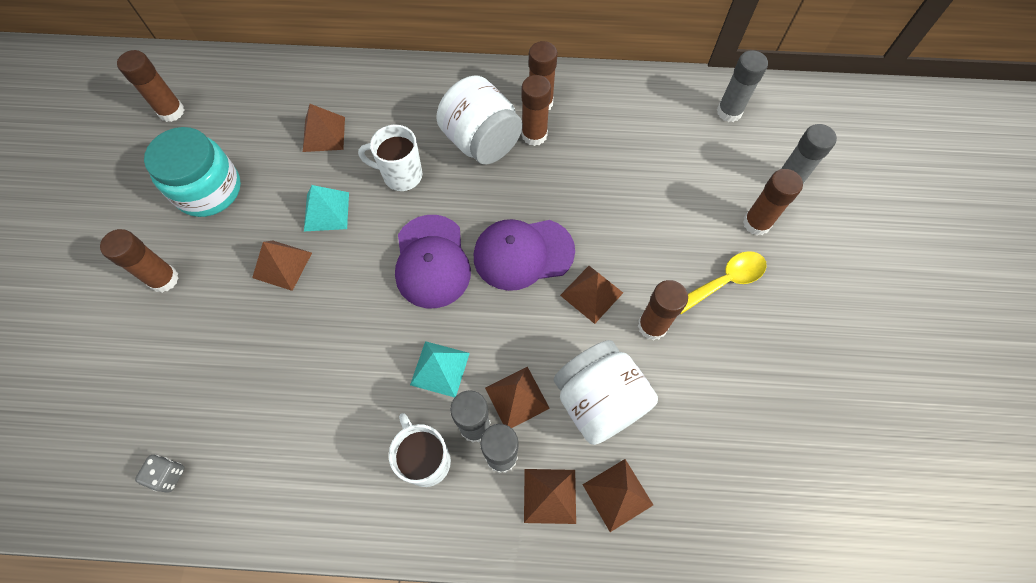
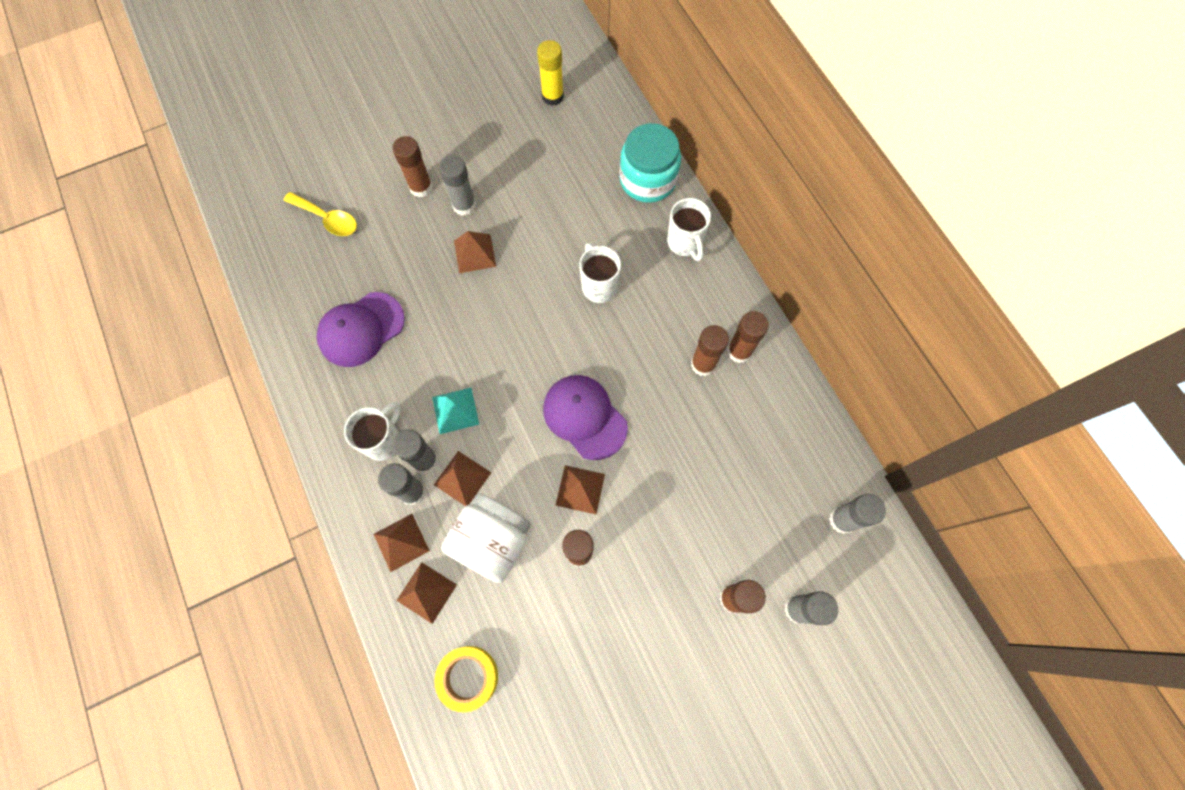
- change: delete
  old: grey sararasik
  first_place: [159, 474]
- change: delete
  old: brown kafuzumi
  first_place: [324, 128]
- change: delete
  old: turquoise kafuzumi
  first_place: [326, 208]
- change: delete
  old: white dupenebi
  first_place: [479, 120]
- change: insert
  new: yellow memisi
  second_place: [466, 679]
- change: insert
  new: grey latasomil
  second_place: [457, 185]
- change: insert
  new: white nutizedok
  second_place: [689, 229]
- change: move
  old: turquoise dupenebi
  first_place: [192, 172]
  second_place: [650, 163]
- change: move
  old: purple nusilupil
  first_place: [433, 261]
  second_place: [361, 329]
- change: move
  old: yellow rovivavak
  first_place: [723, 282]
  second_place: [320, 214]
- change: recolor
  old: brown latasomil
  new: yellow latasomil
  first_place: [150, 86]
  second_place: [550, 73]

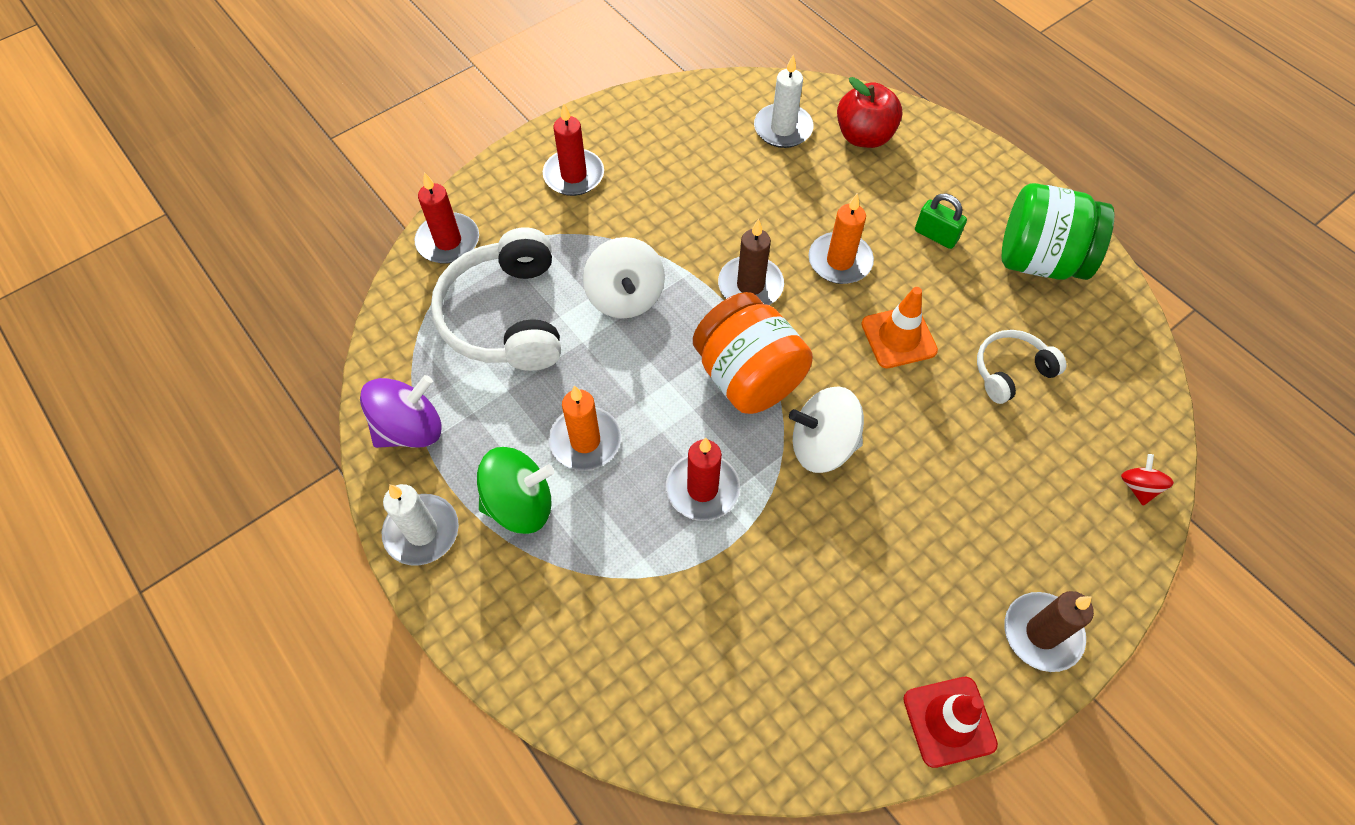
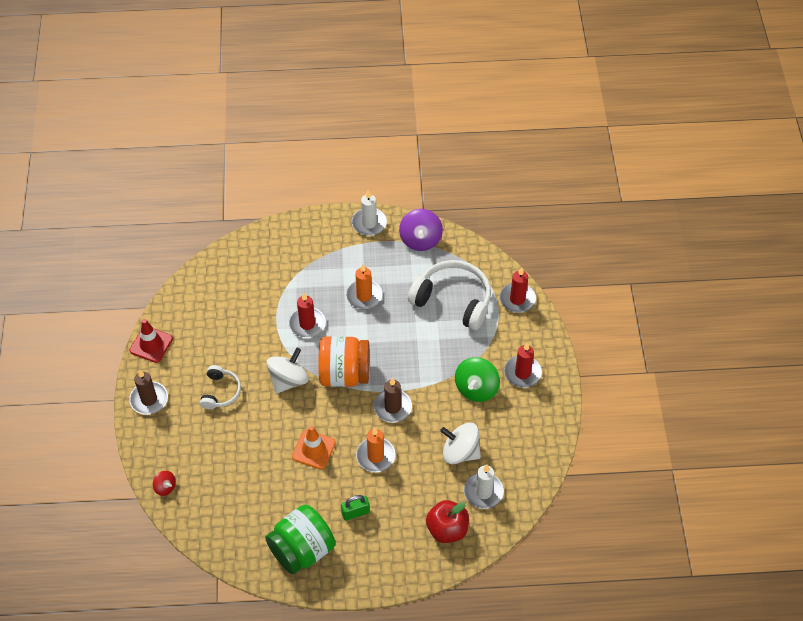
- change: move
  old: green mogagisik
  first_place: [515, 490]
  second_place: [477, 379]
- change: move
  old: white mogagisik
  first_place: [624, 278]
  second_place: [460, 443]
- change: move
  old: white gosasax
  first_place: [1021, 367]
  second_place: [220, 387]

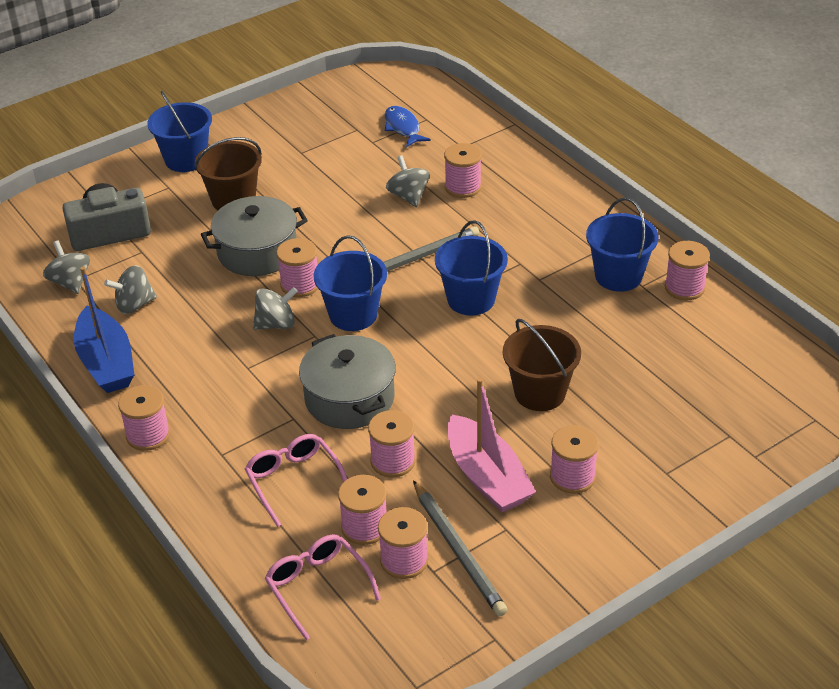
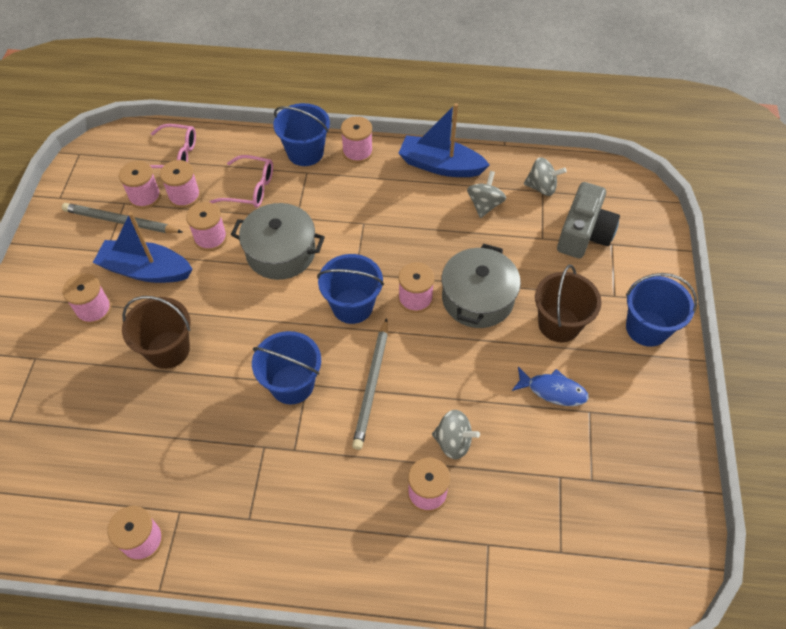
- change: delete
  old: grey mogagisik
  first_place: [275, 308]
- change: move
  old: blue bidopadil
  first_place: [407, 126]
  second_place: [550, 386]
- change: move
  old: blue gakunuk
  first_place: [622, 244]
  second_place: [301, 134]
- change: recolor
  old: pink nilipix
  new: blue nilipix
  first_place: [491, 445]
  second_place: [142, 247]

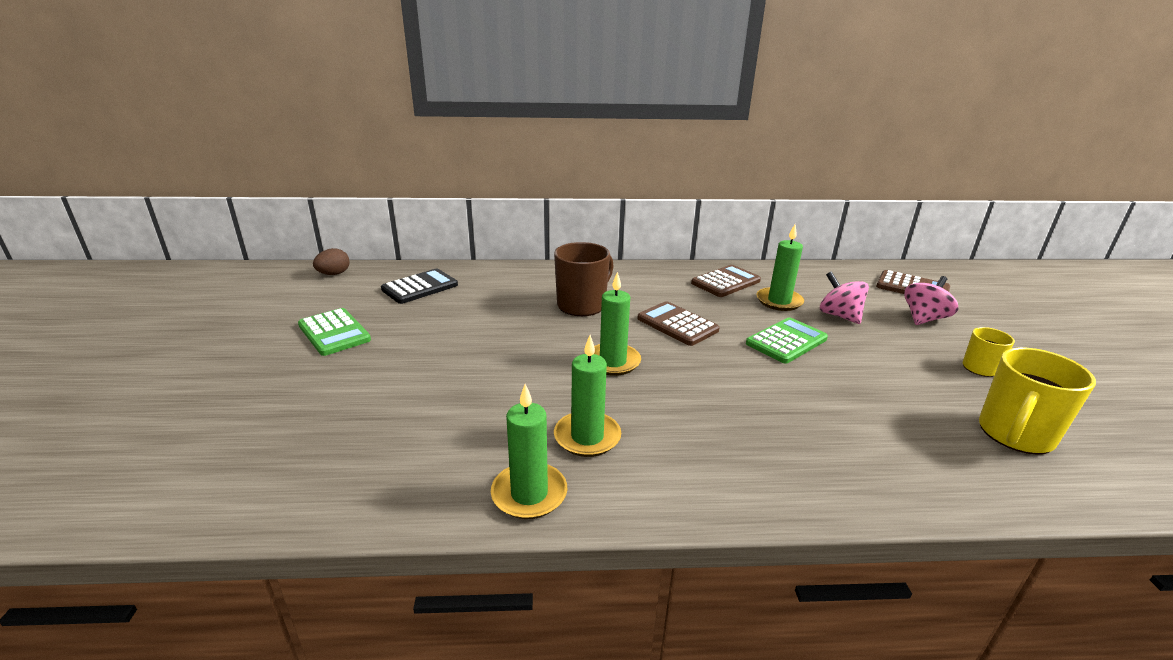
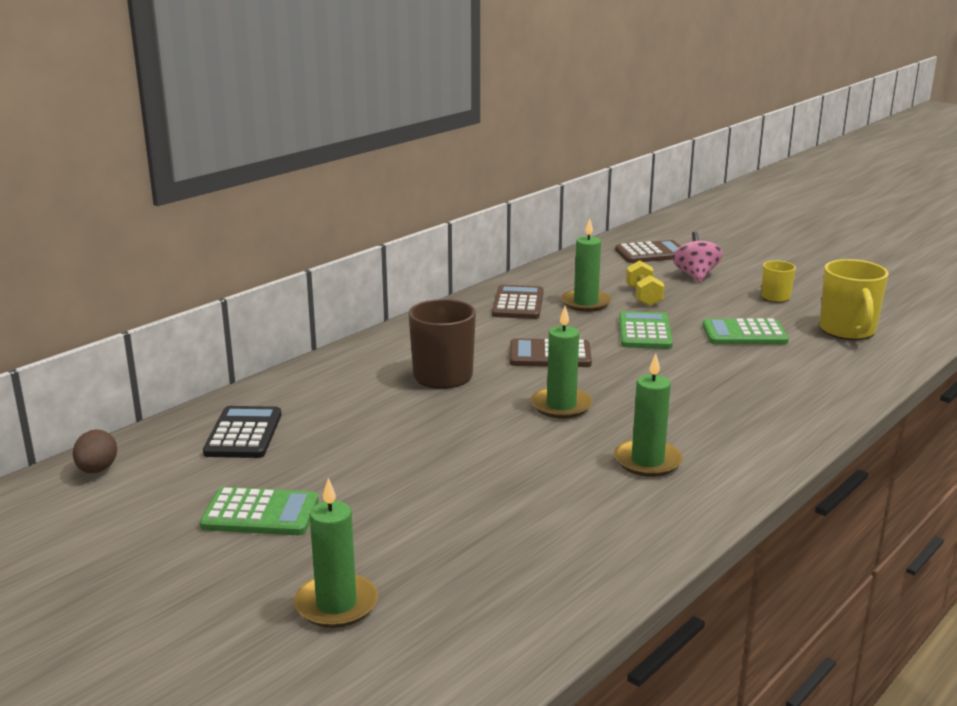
- change: insert
  new: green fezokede
  second_place: [745, 331]
- change: move
  old: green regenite
  first_place: [529, 451]
  second_place: [336, 553]
- change: replace
  old: pink mogagisik
  new: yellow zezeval
  first_place: [844, 298]
  second_place: [645, 283]

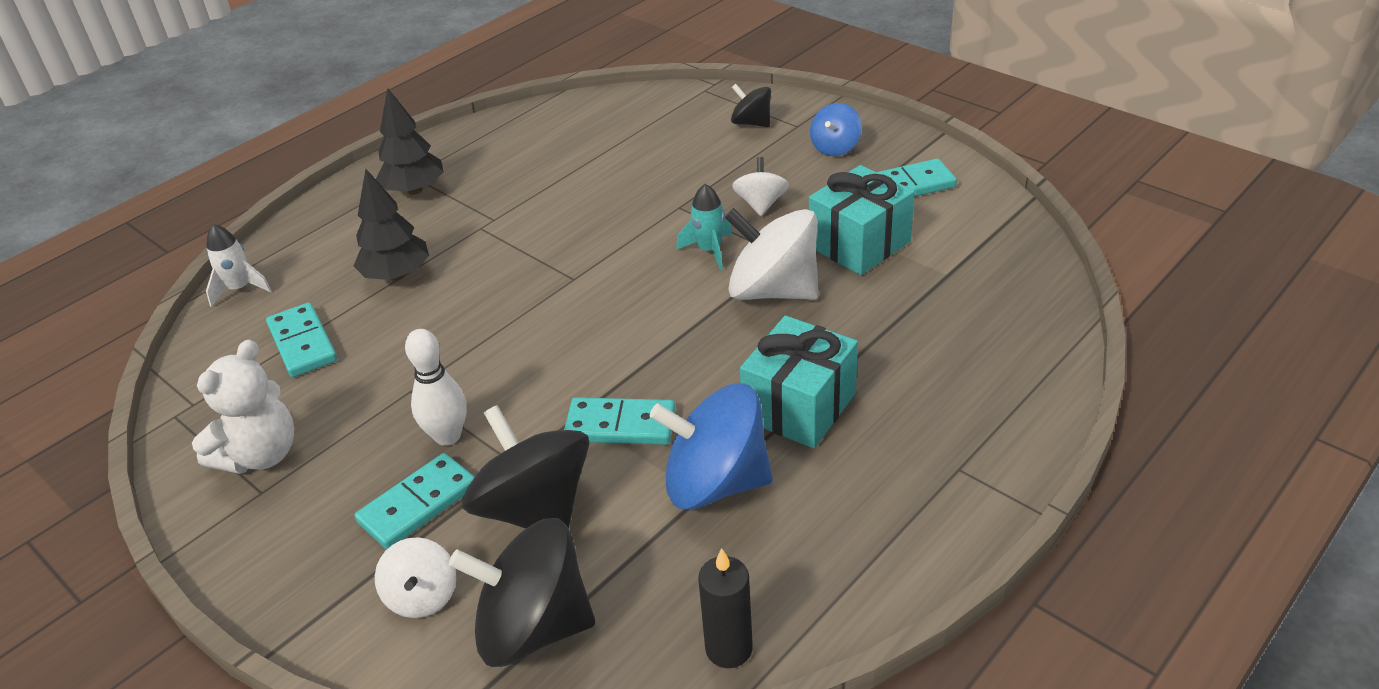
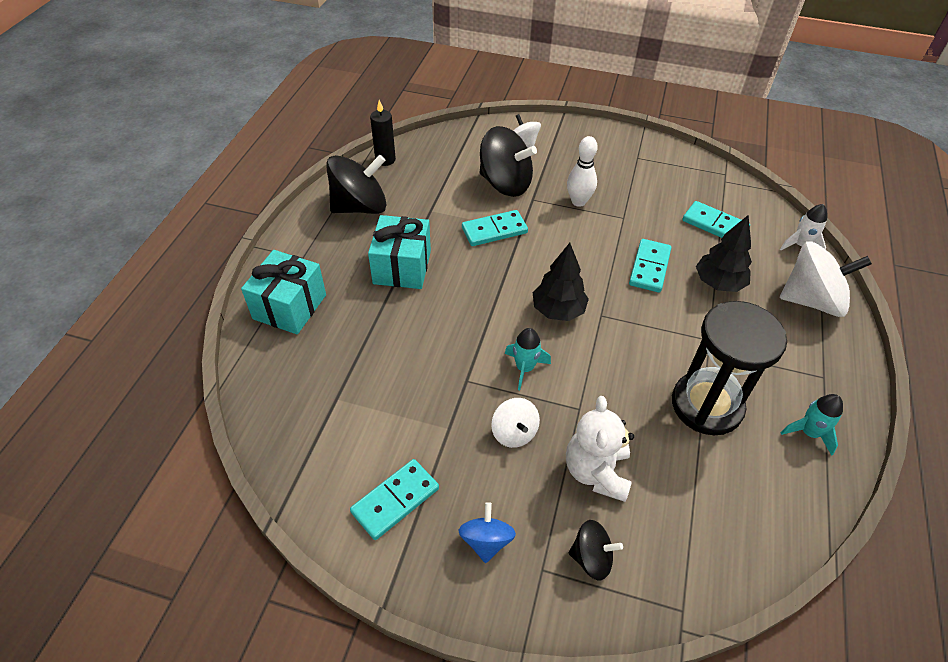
- change: delete
  old: blue mogagisik
  first_place: [711, 446]
- change: insert
  new: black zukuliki
  second_place: [729, 368]
- change: insert
  new: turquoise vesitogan
  second_place: [812, 425]
- change: move
  old: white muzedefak
  first_place: [243, 407]
  second_place: [600, 449]
- change: move
  old: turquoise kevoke
  first_place: [414, 501]
  second_place: [650, 265]
- change: move
  old: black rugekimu
  first_place: [410, 141]
  second_place: [561, 282]
- change: move
  old: black mogagisik
  first_place: [522, 592]
  second_place: [356, 184]
- change: move
  old: white mogagisik
  first_place: [772, 254]
  second_place: [826, 279]
- change: move
  old: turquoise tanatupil
  first_place: [862, 220]
  second_place: [283, 292]

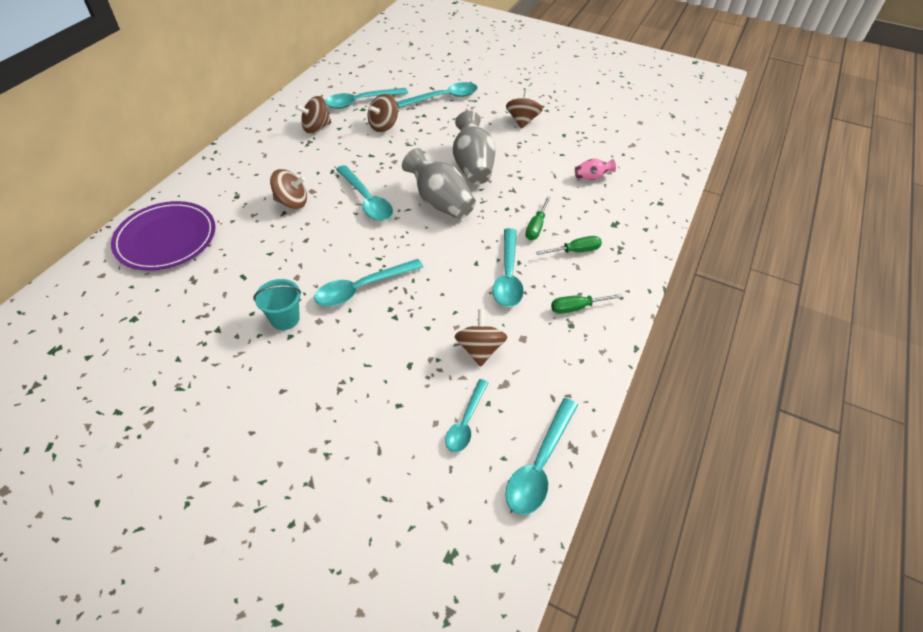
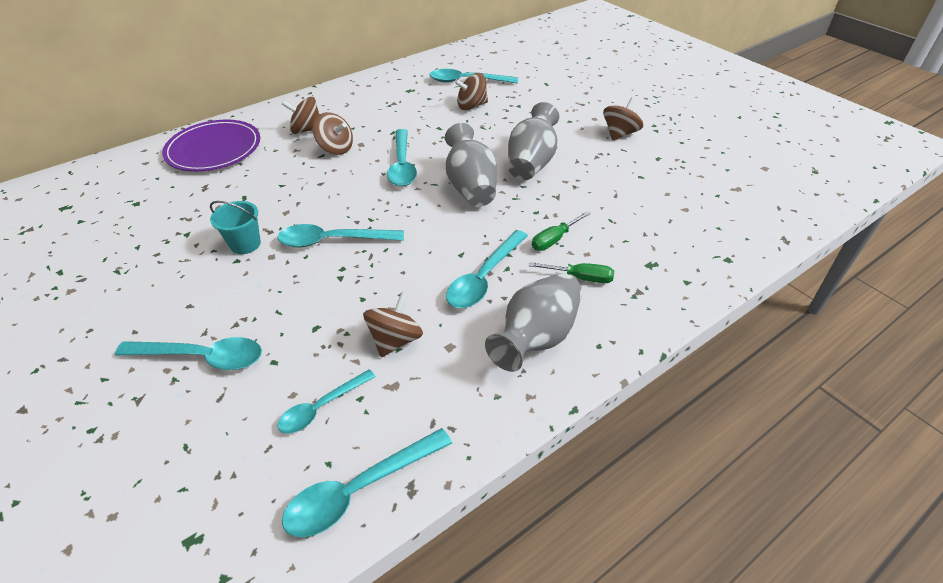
- change: delete
  old: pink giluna
  first_place: [595, 169]
- change: move
  old: brown mogagisik
  first_place: [313, 114]
  second_place: [301, 115]
- change: move
  old: turquoise rovivavak
  first_place: [437, 95]
  second_place: [188, 353]
- change: replace
  old: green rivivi
  new: grey giluna
  first_place: [587, 304]
  second_place: [533, 322]

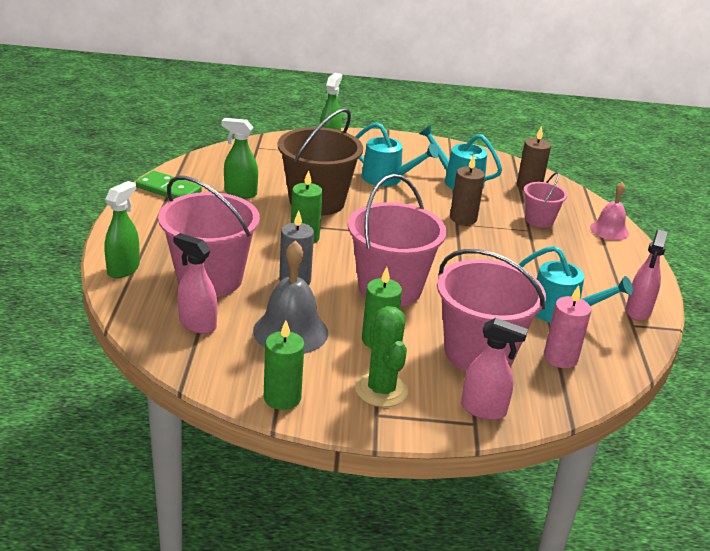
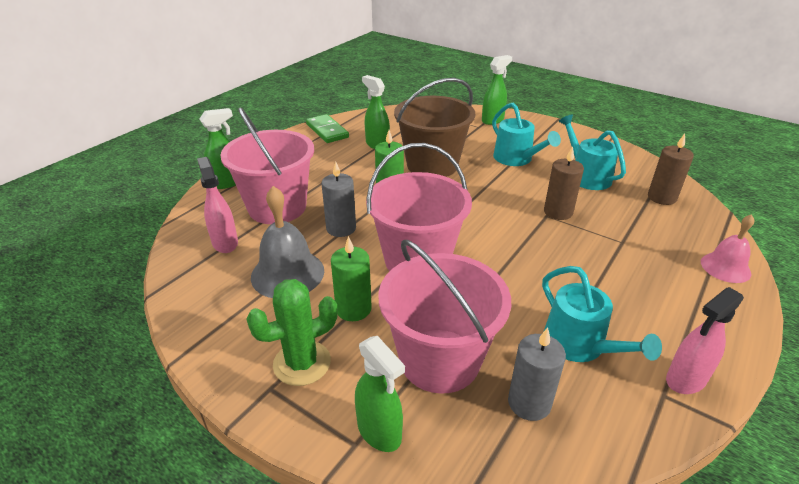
- change: delete
  old: green regenite
  first_place: [284, 365]
- change: delete
  old: pink gakunuk
  first_place: [545, 200]
- change: recolor
  old: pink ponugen
  new: green ponugen
  first_place: [494, 369]
  second_place: [380, 394]
- change: recolor
  old: pink regenite
  new: grey regenite
  first_place: [567, 326]
  second_place: [537, 374]
- change: rotate
  old: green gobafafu
  first_place: [381, 356]
  second_place: [292, 332]
  degrees: 45

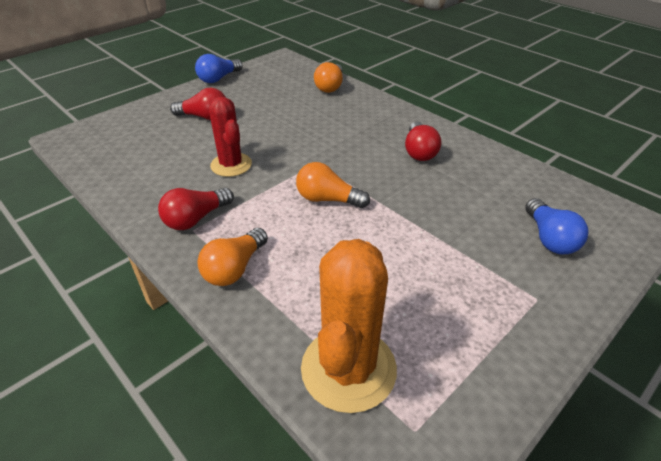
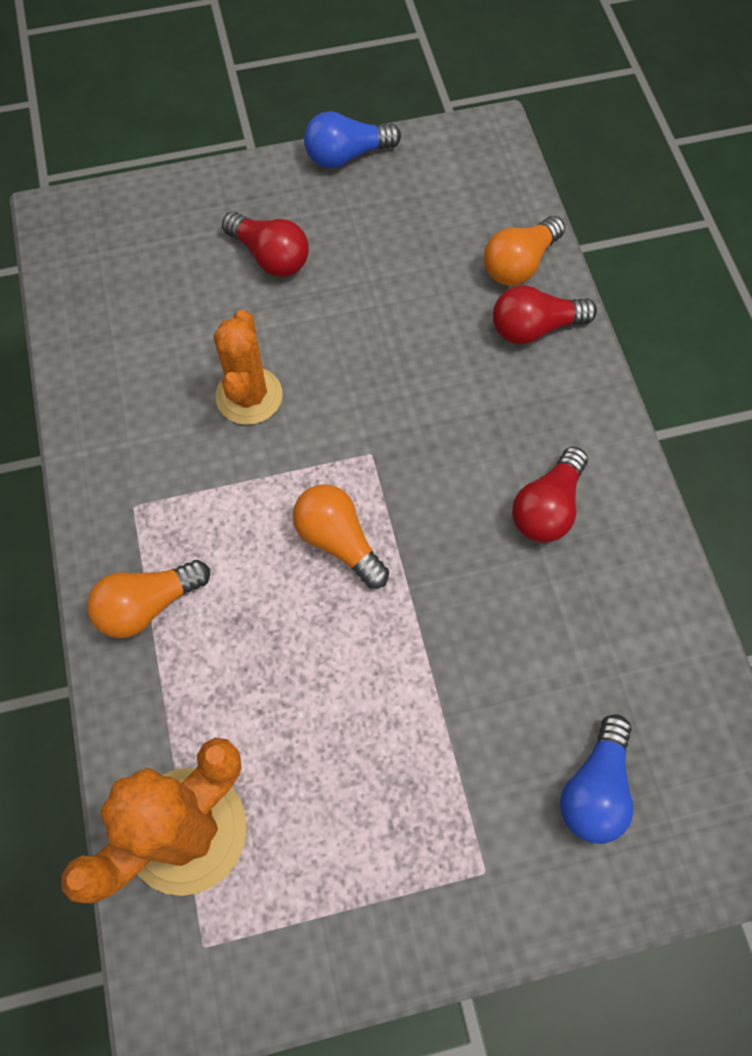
- change: move
  old: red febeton
  first_place: [196, 209]
  second_place: [545, 314]
- change: recolor
  old: red gobafafu
  new: orange gobafafu
  first_place: [230, 137]
  second_place: [248, 367]

